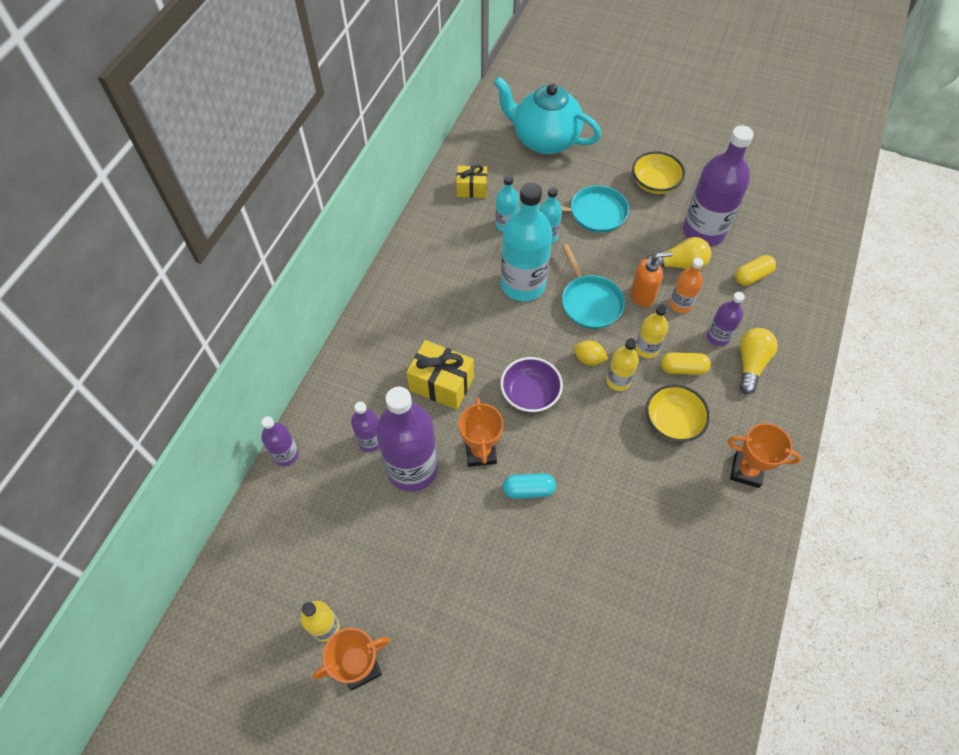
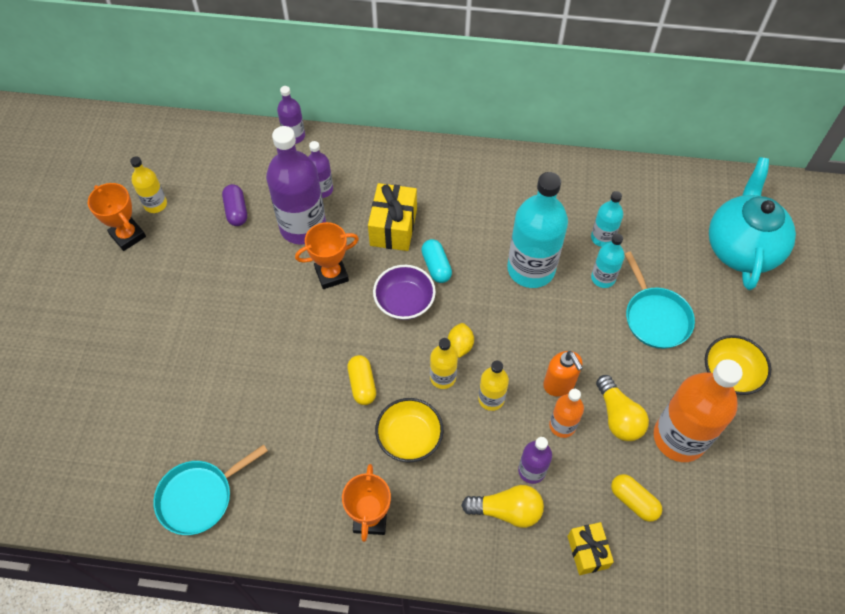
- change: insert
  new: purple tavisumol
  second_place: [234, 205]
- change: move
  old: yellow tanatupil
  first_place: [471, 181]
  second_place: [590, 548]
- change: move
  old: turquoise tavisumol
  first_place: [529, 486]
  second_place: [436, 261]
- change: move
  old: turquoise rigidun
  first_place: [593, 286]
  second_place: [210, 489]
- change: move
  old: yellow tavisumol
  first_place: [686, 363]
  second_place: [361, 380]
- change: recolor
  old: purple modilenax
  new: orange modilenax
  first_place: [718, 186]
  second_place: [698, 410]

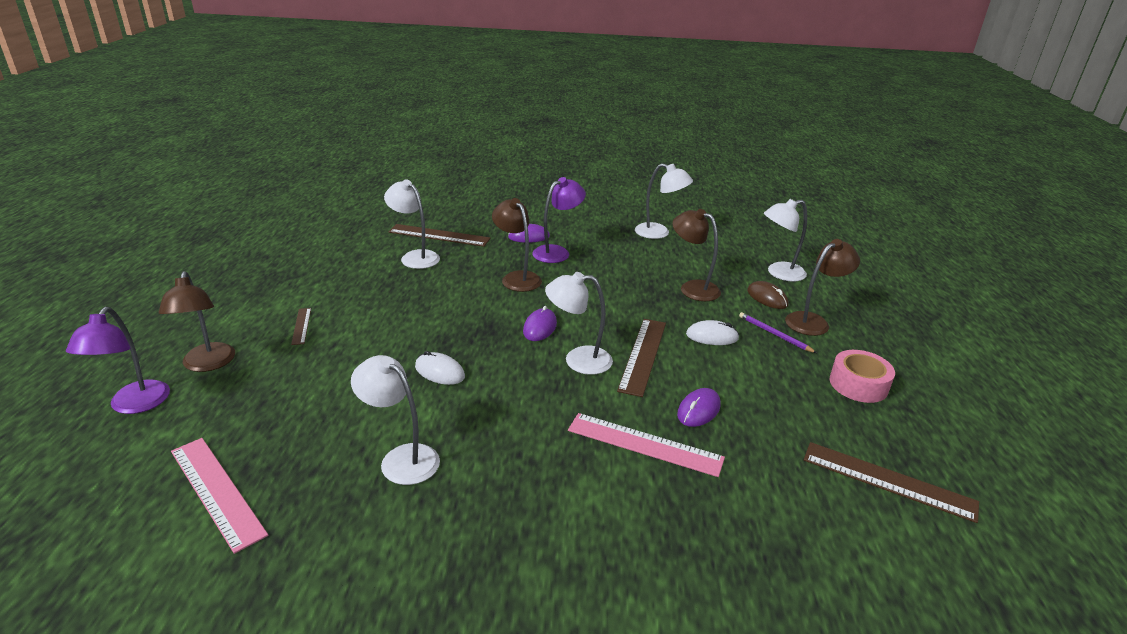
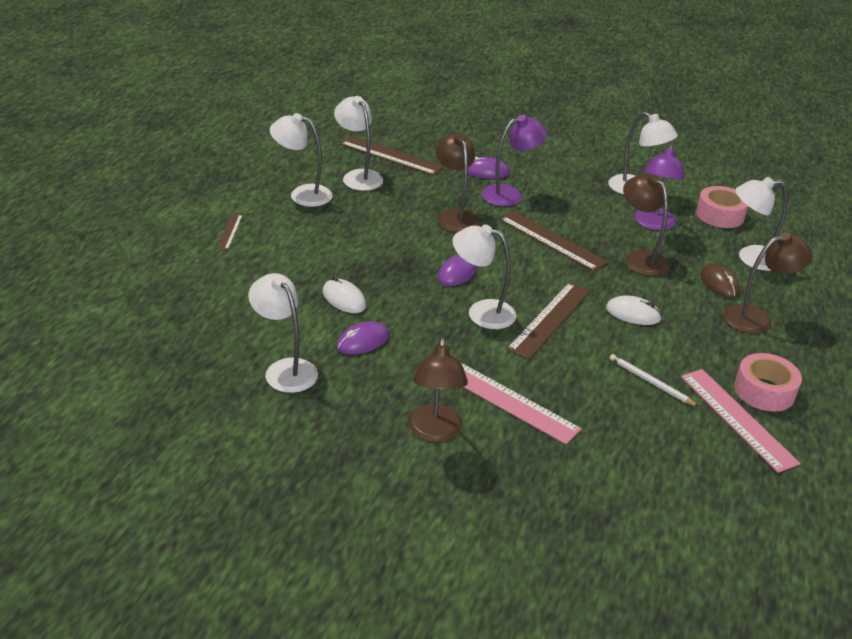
- change: delete
  old: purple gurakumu
  first_place: [778, 332]
- change: insert
  new: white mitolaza
  second_place: [301, 160]
- change: insert
  new: white gurakumu
  second_place: [654, 380]
- change: insert
  new: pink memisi
  second_place: [722, 207]
- change: move
  old: purple mitolaza
  first_place: [118, 360]
  second_place: [660, 187]
- change: move
  old: brown mitolaza
  first_place: [197, 321]
  second_place: [438, 389]
- change: move
  old: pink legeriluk
  first_place: [219, 496]
  second_place: [740, 421]
- change: move
  old: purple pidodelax
  first_place: [699, 407]
  second_place: [363, 338]
- change: move
  old: brown legeriluk
  first_place: [891, 482]
  second_place: [553, 241]

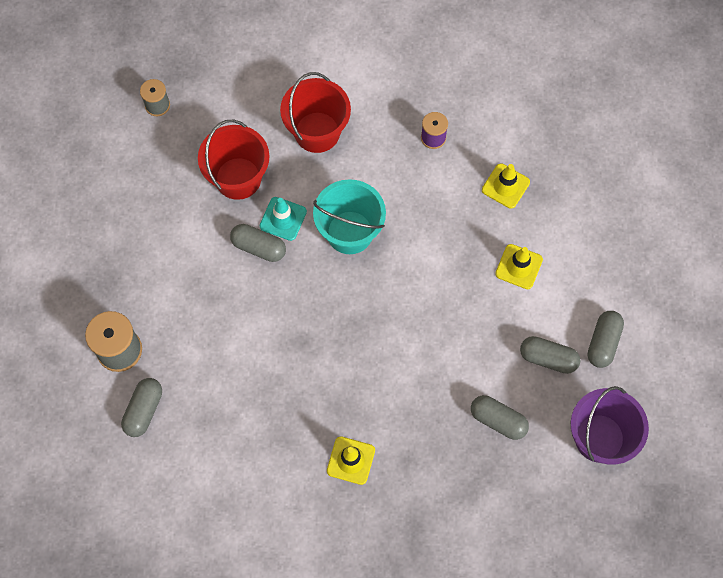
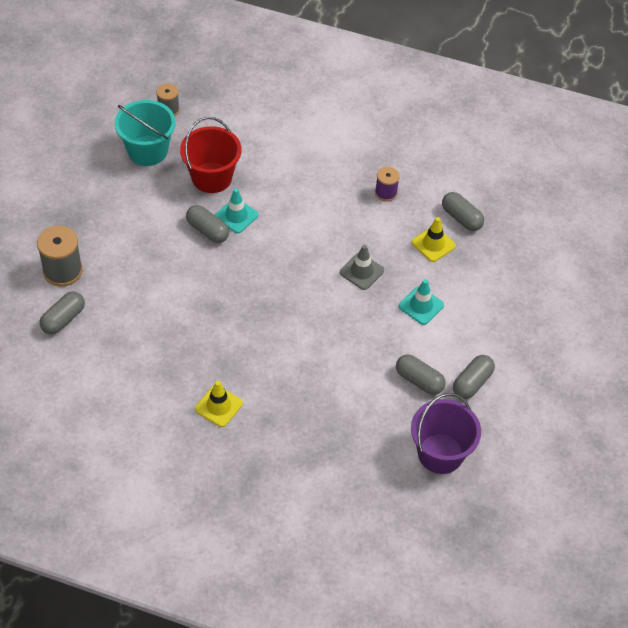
- change: delete
  old: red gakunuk
  first_place: [315, 112]
- change: insert
  new: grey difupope
  second_place: [362, 267]
- change: move
  old: turquoise gakunuk
  first_place: [349, 216]
  second_place: [145, 133]
- change: move
  old: grey tavisumol
  first_place: [500, 417]
  second_place: [463, 211]
- change: recolor
  old: yellow difupope
  new: turquoise difupope
  first_place: [519, 266]
  second_place: [421, 302]

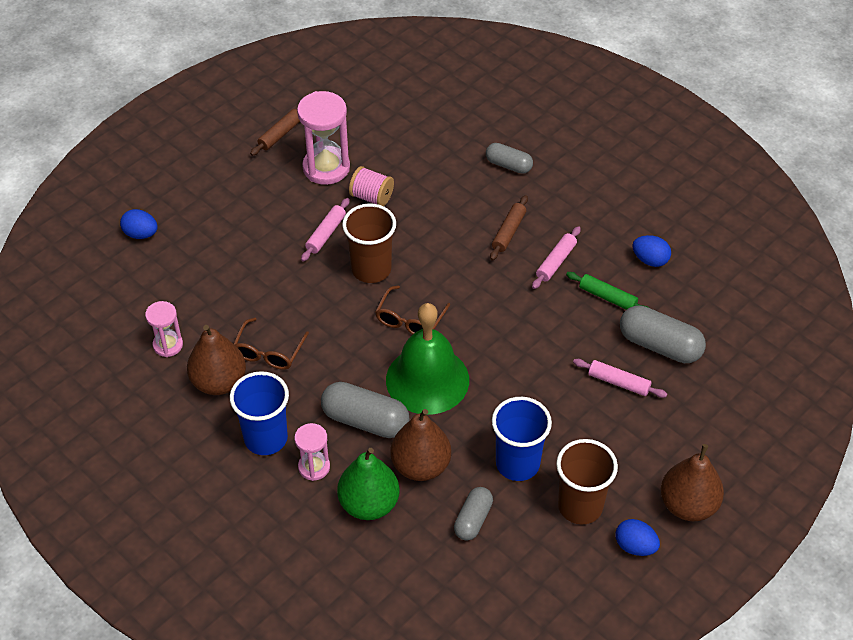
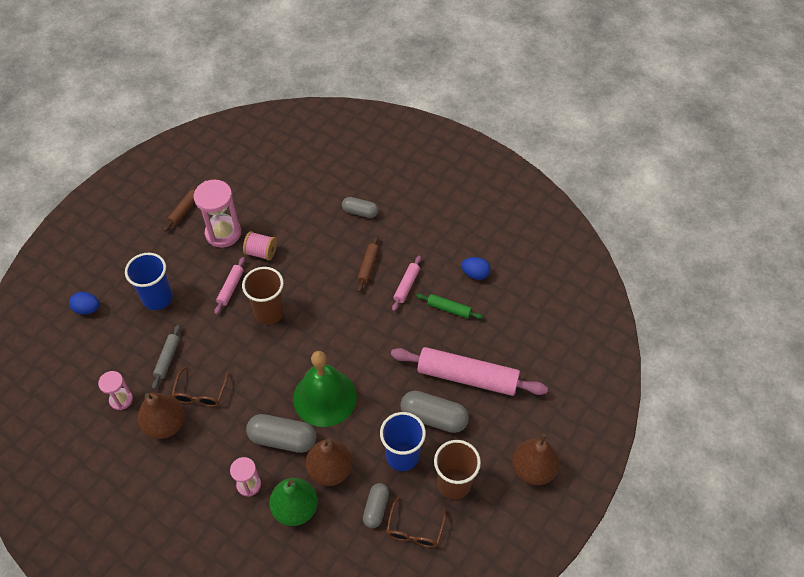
- change: delete
  old: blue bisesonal
  first_place: [638, 537]
- change: insert
  new: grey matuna
  second_place: [166, 357]
- change: move
  old: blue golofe
  first_place: [259, 413]
  second_place: [149, 281]
- change: move
  old: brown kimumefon
  first_place: [412, 310]
  second_place: [416, 522]
- change: move
  old: grey tavisumol
  first_place: [663, 334]
  second_place: [434, 412]
- change: resize
  old: pink matuna
  first_place: [620, 378]
  second_place: [469, 371]
  factor: 2.14

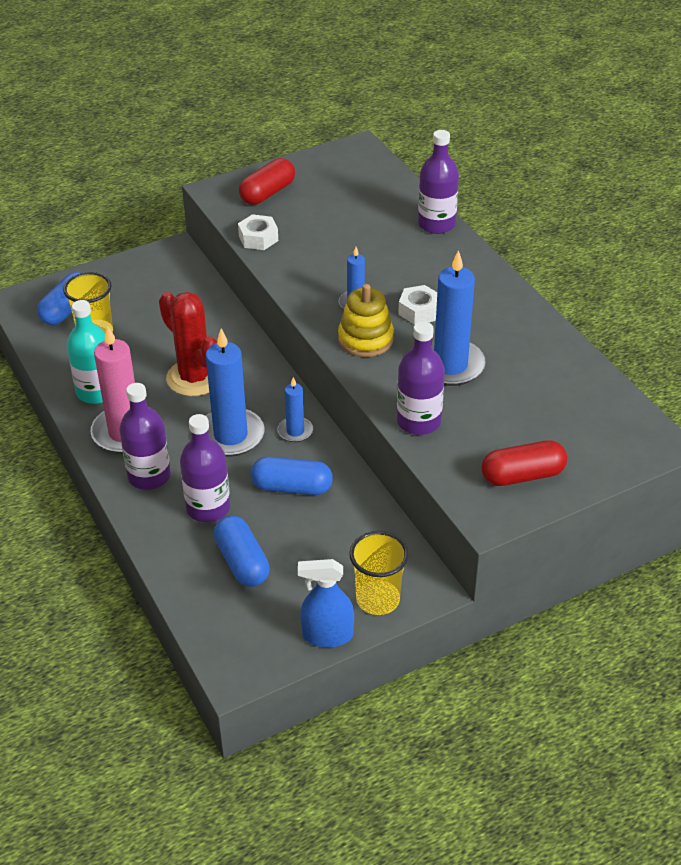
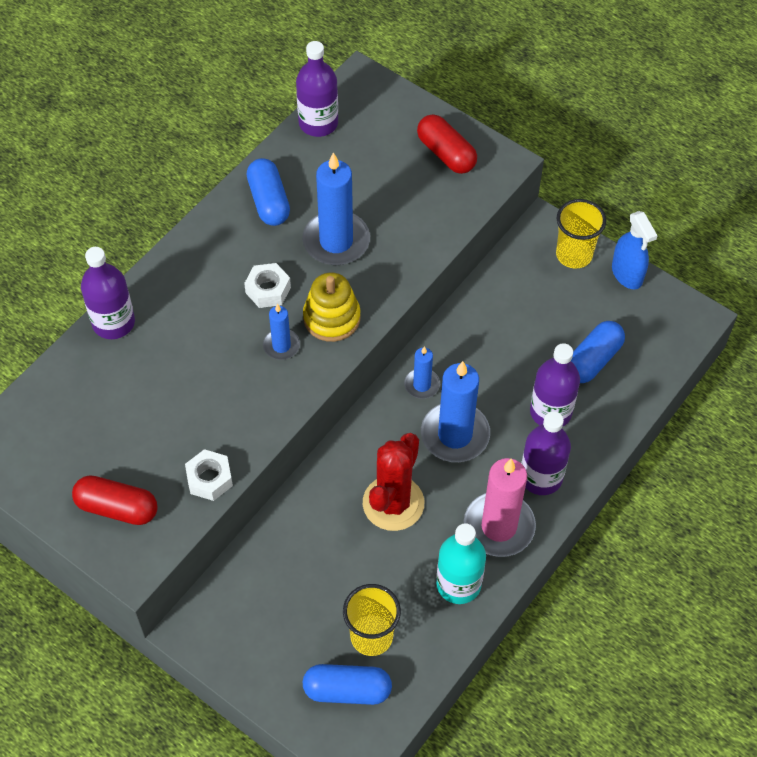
- change: move
  old: blue tavisumol
  first_place: [292, 476]
  second_place: [268, 192]
- change: move
  old: purple modilenax
  first_place: [421, 378]
  second_place: [317, 89]

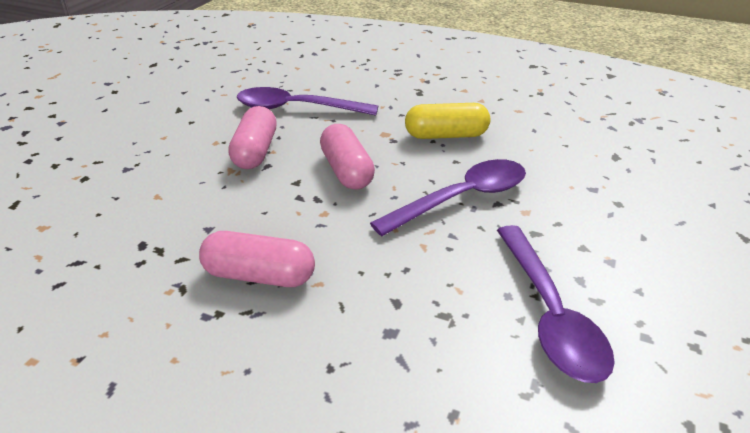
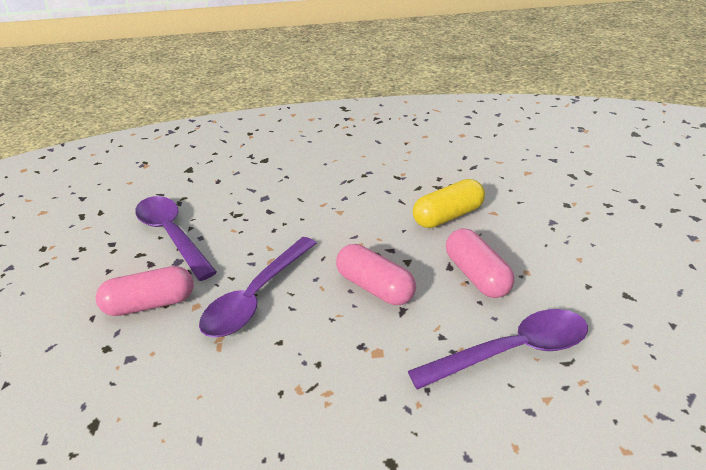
- change: move
  old: pink tavisumol
  first_place: [257, 259]
  second_place: [145, 291]
- change: move
  old: yellow tavisumol
  first_place: [447, 121]
  second_place: [449, 203]

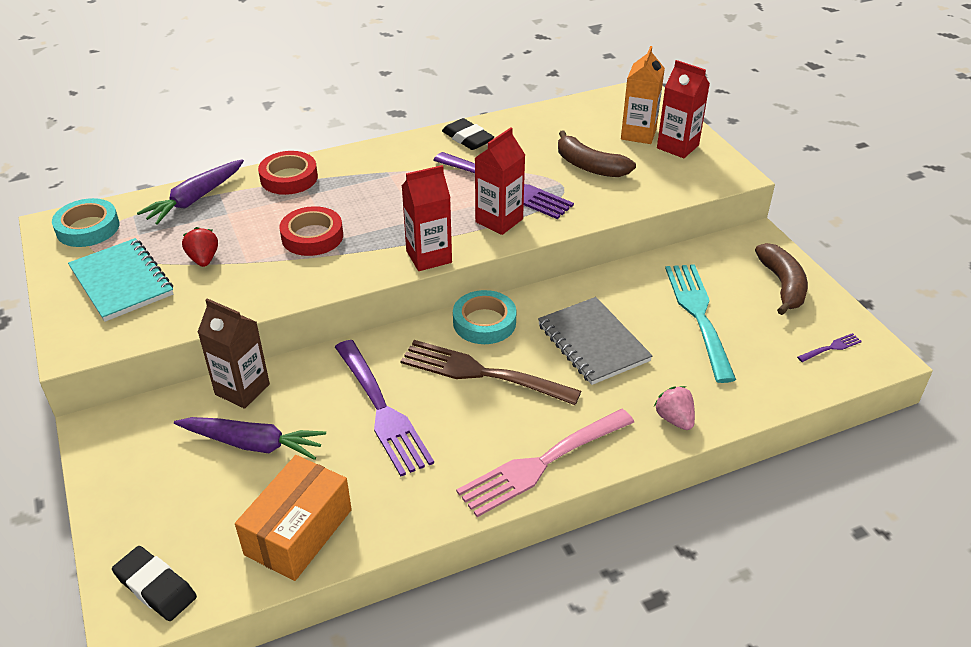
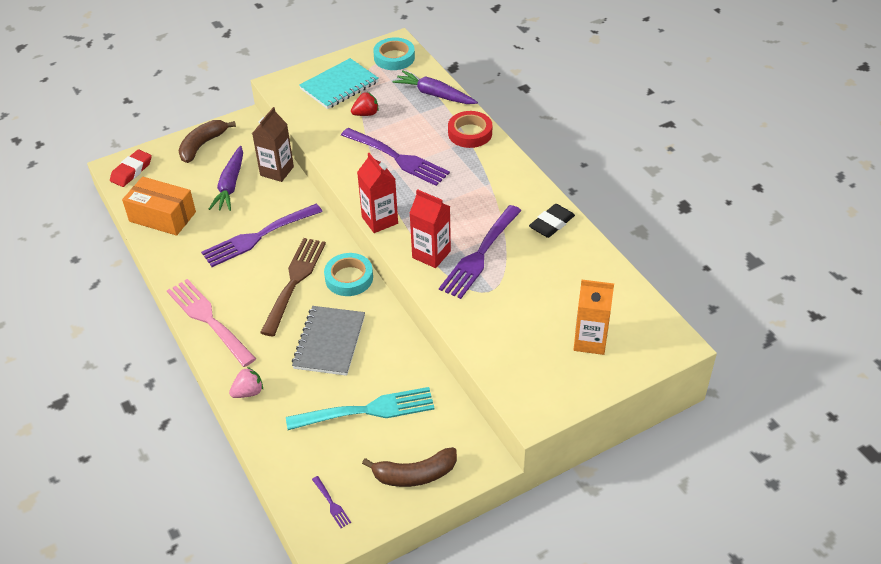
- change: delete
  old: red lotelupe
  first_place: [683, 109]
- change: move
  old: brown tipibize
  first_place: [597, 153]
  second_place: [207, 141]
- change: replace
  old: red memisi
  new: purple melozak
  first_place: [311, 231]
  second_place: [395, 157]
- change: recolor
  old: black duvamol
  new: red duvamol
  first_place: [154, 583]
  second_place: [131, 168]
- change: rotate
  old: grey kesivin
  first_place: [595, 341]
  second_place: [328, 341]
  degrees: -45

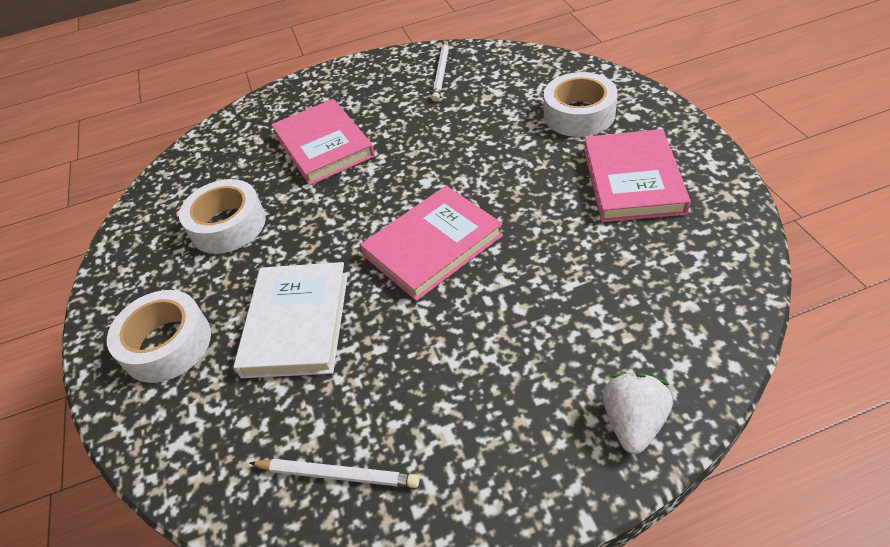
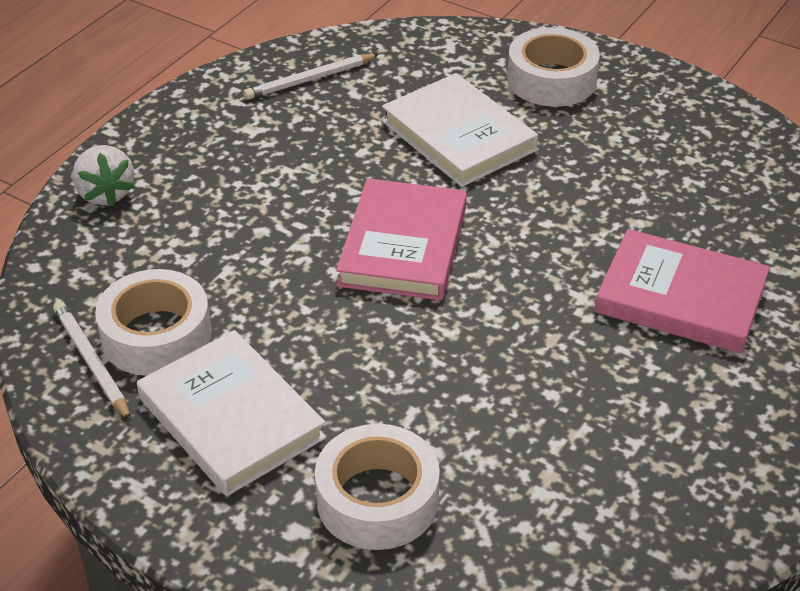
- change: move
  old: white memisi
  first_place: [222, 216]
  second_place: [153, 322]
- change: move
  old: white gurakumu
  first_place: [440, 70]
  second_place: [92, 361]
- change: recolor
  old: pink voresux
  new: white voresux
  first_place: [637, 175]
  second_place: [231, 413]

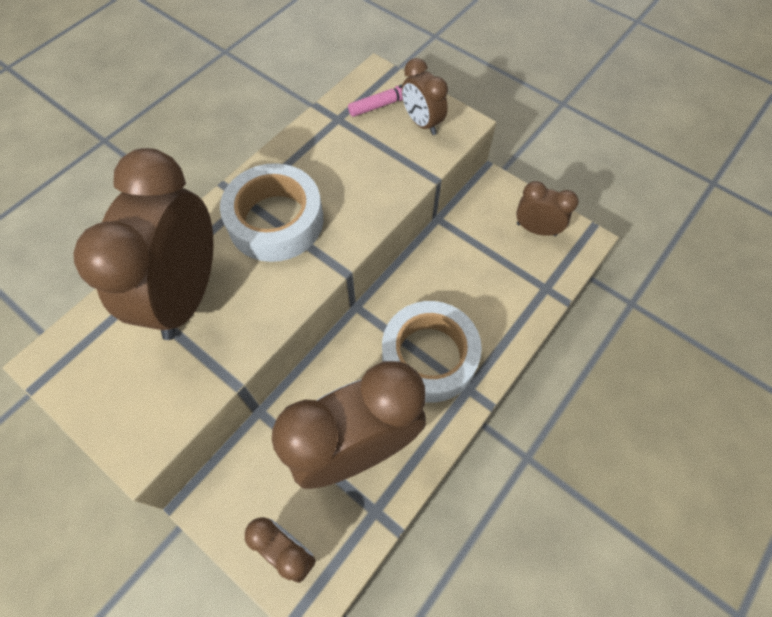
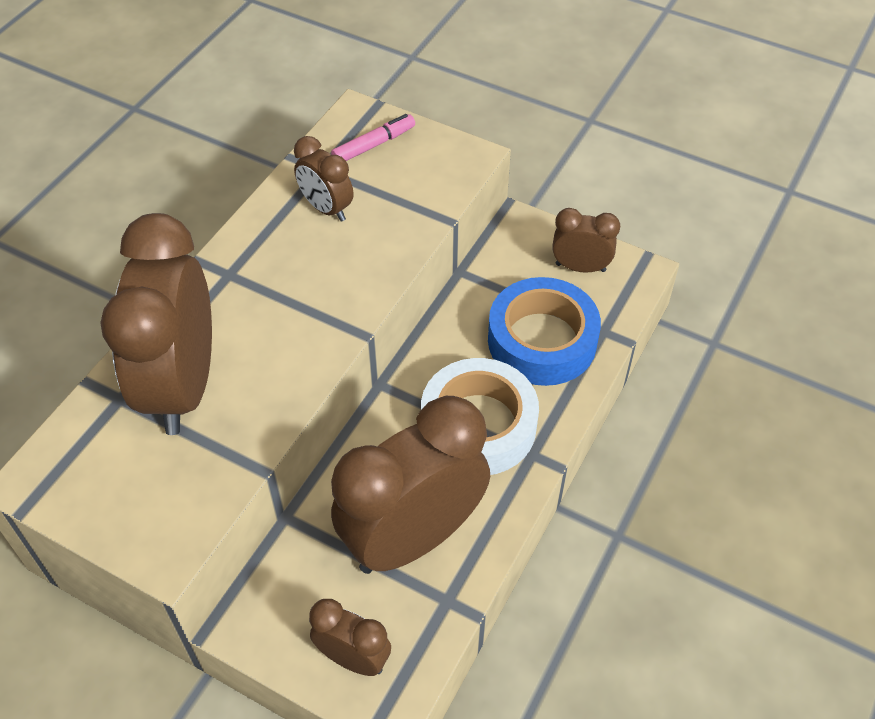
- change: delete
  old: white memisi
  first_place: [271, 212]
- change: insert
  new: blue memisi
  second_place: [544, 331]
- change: move
  old: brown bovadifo
  first_place: [425, 96]
  second_place: [324, 179]

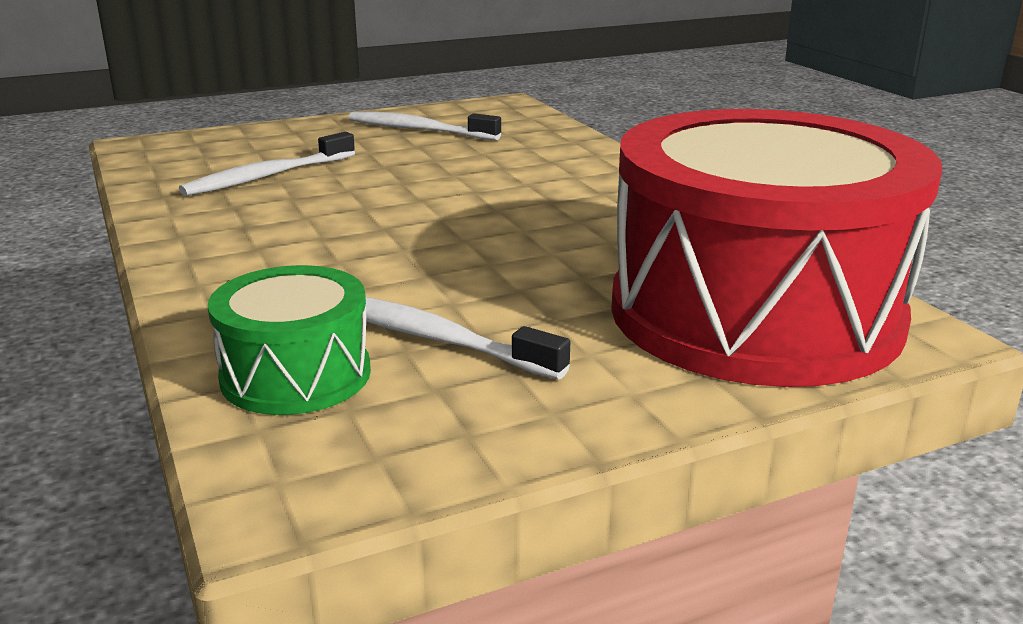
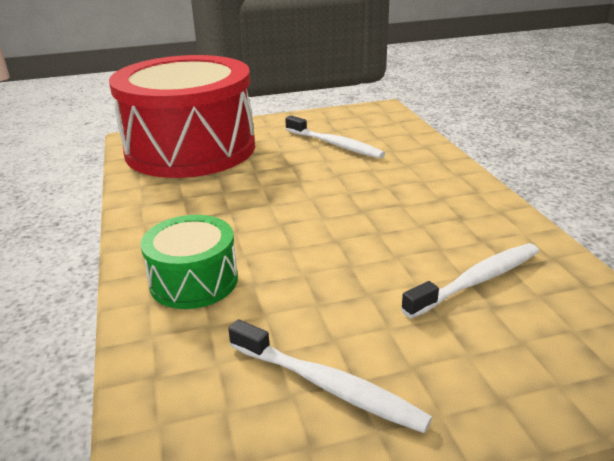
- change: move
  old: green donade
  first_place: [289, 340]
  second_place: [189, 262]

